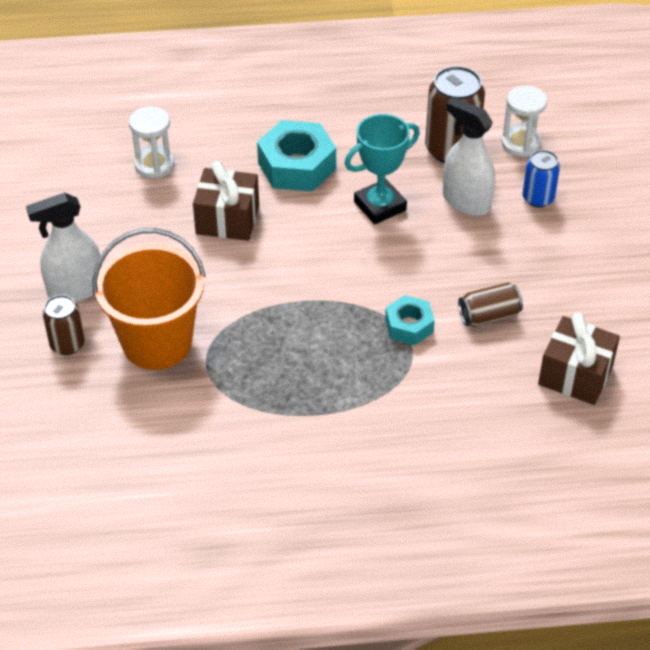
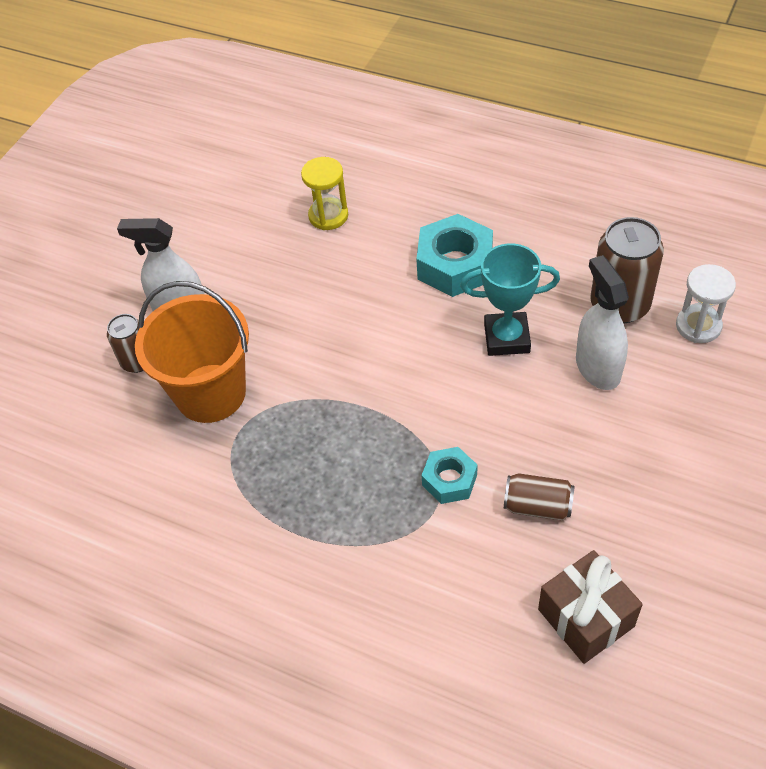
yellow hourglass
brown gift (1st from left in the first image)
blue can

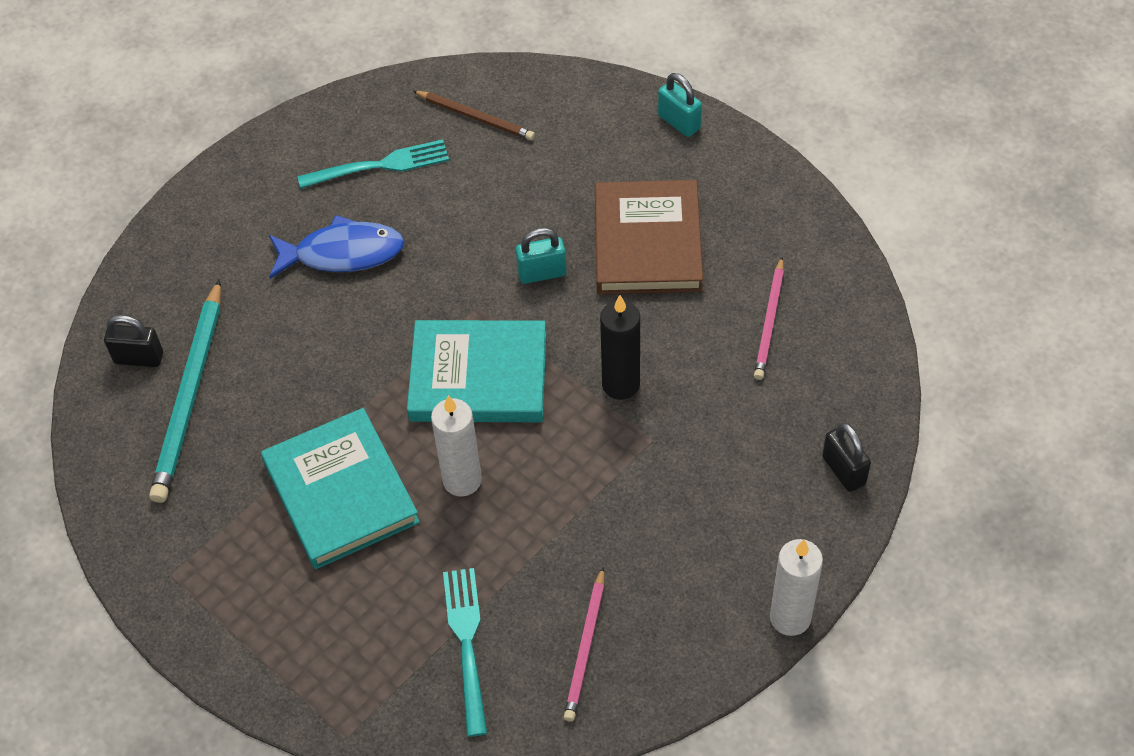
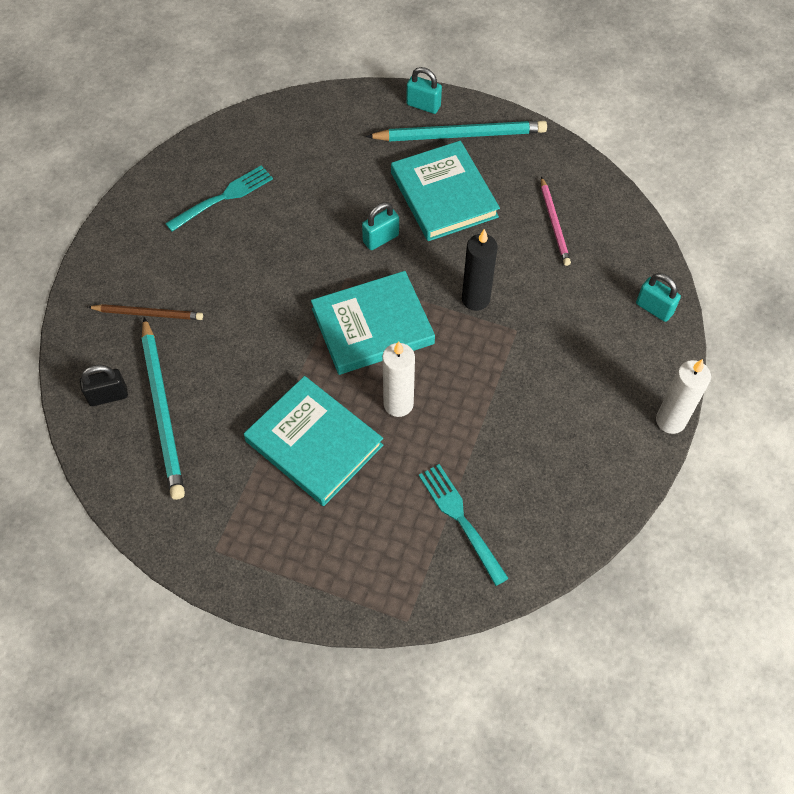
brown pencil
turquoise pencil (2nd from left)
turquoise book (3rd from left)
turquoise padlock (3rd from left)
blue fish
pink pencil (1st from left in the first image)

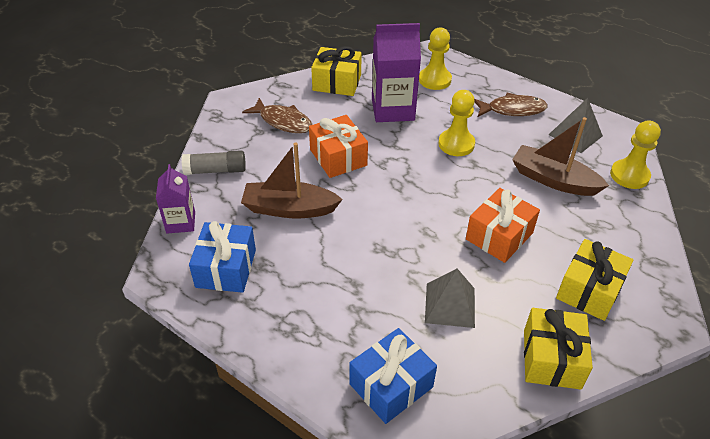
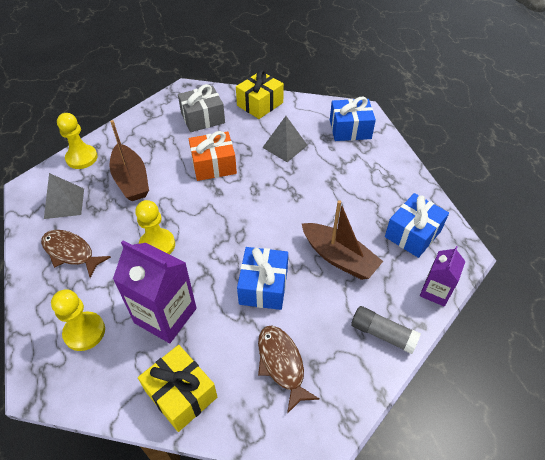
grey gift
blue gift (1st from left)

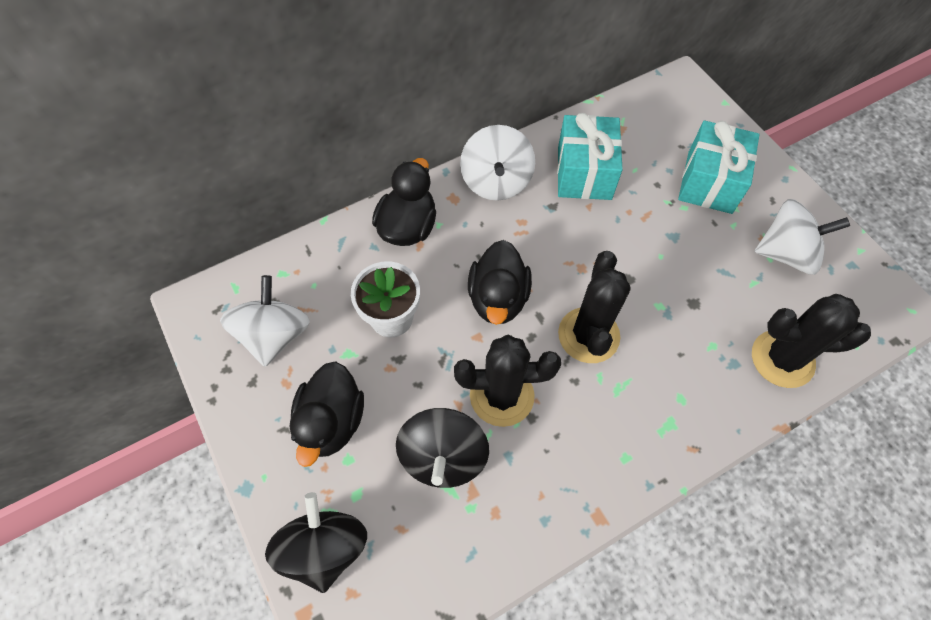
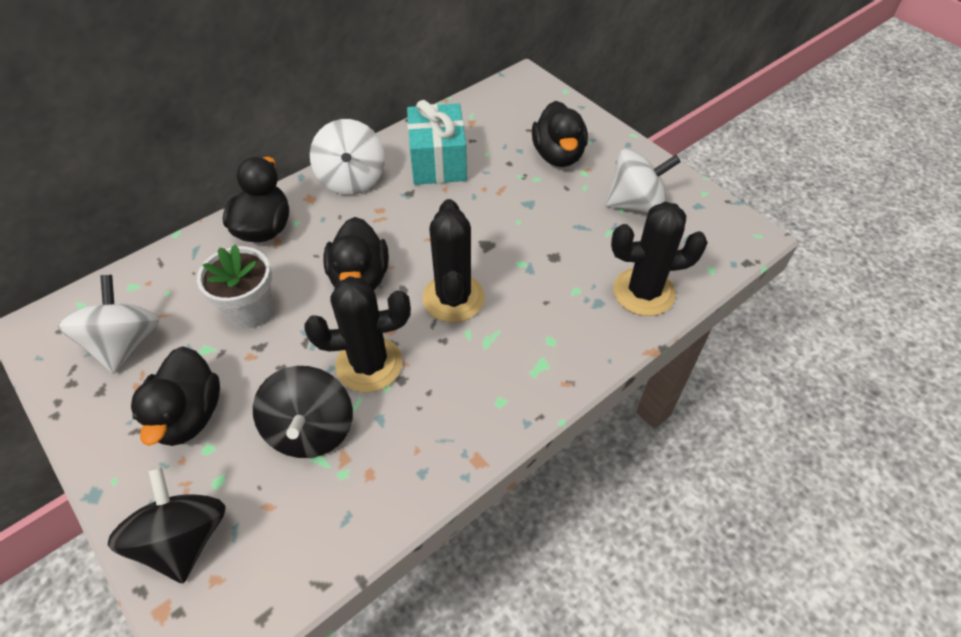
black duck (4th from left)

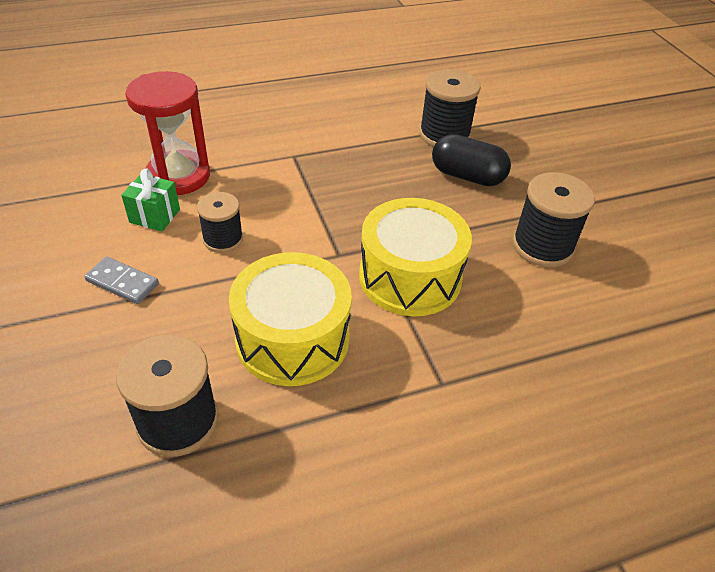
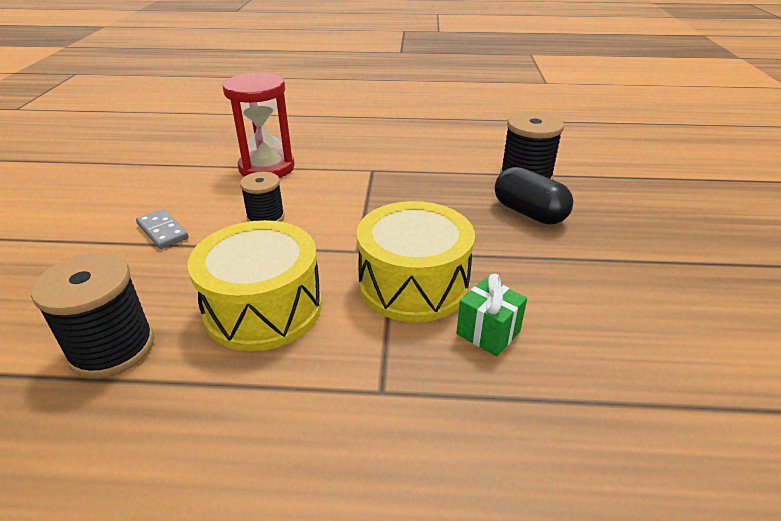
green gift
black spool (4th from left in the first image)

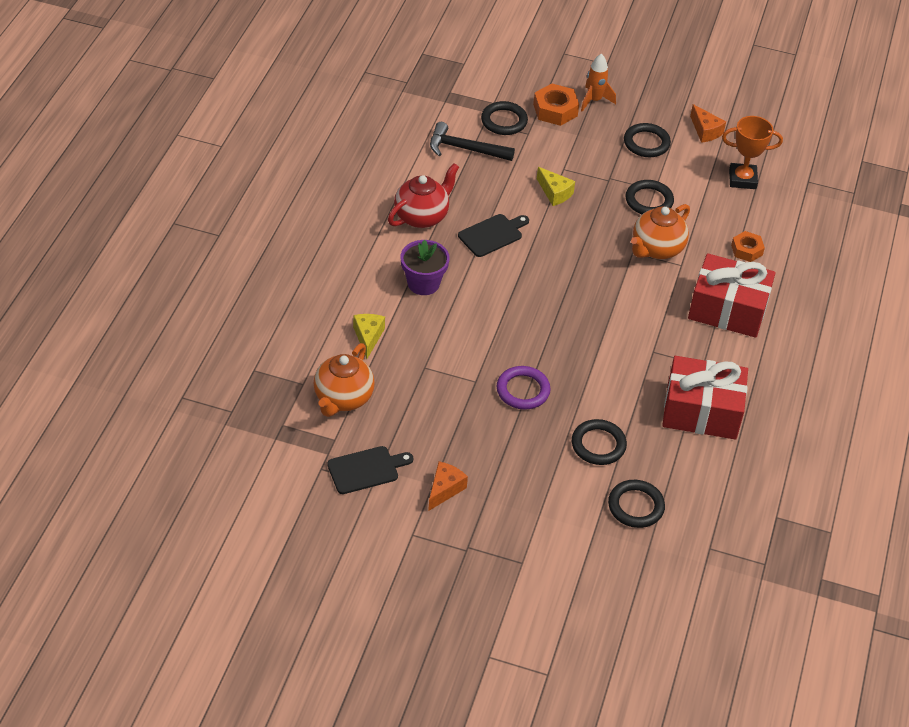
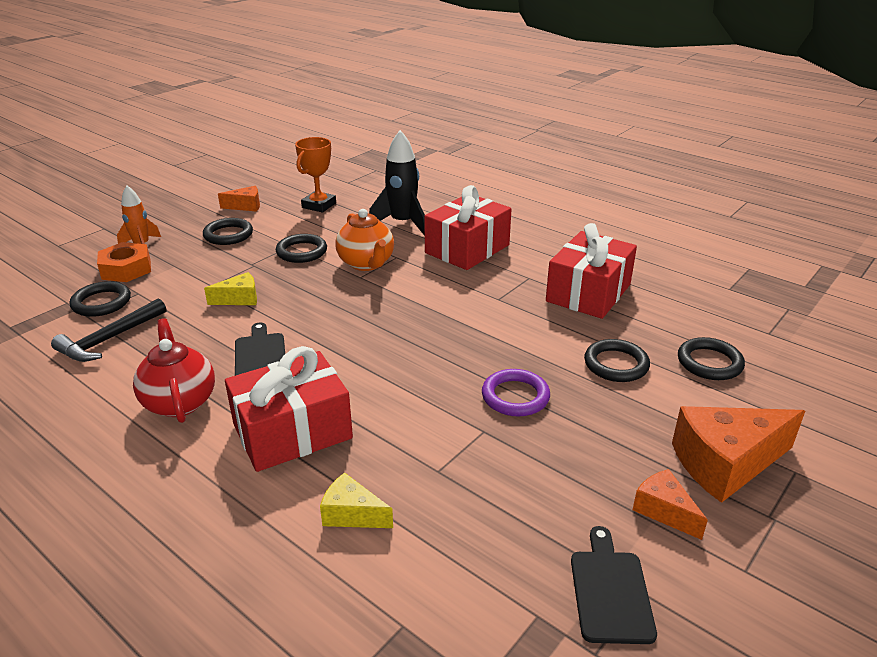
red gift (1st from left)
black rocket
orange cheese (3rd from left)
orange teapot (1st from left in the first image)

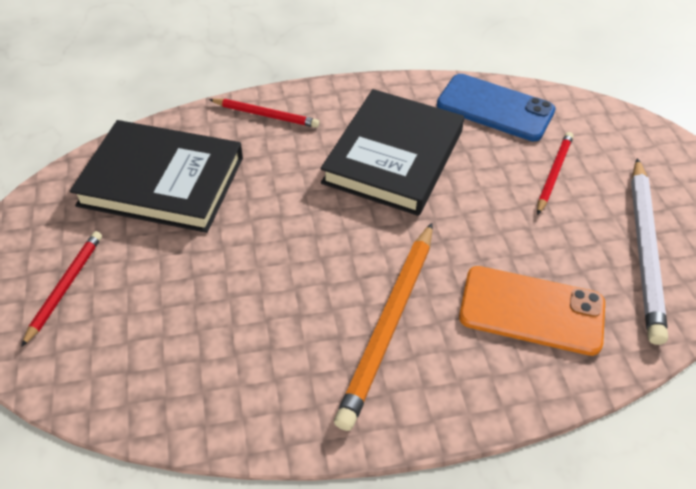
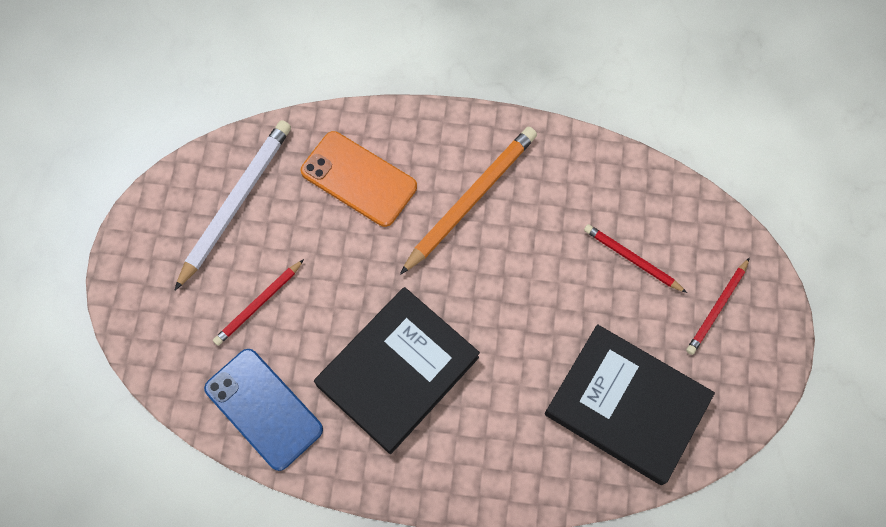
red pencil (2nd from left)

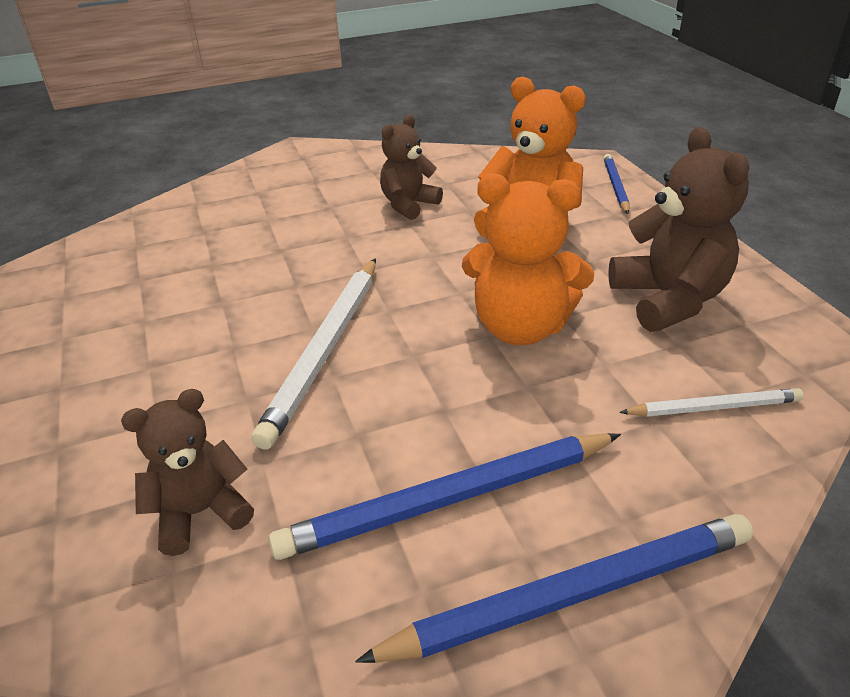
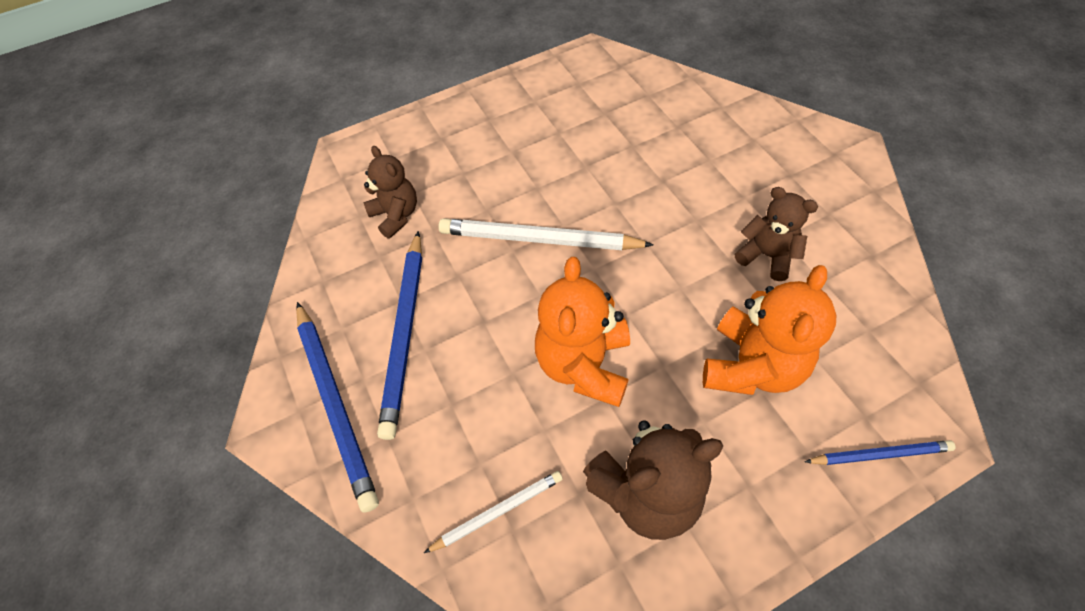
blue pencil (2nd from left)
white pencil (1st from left)

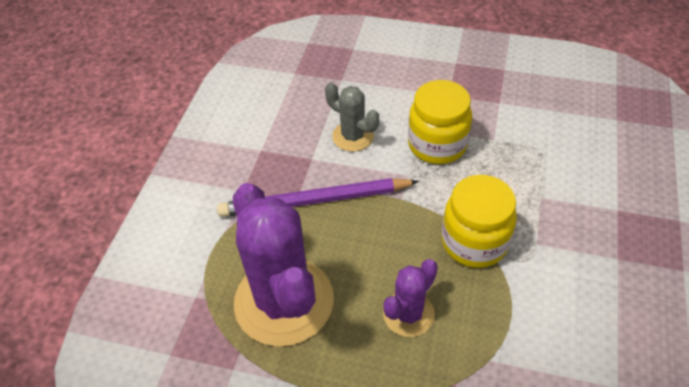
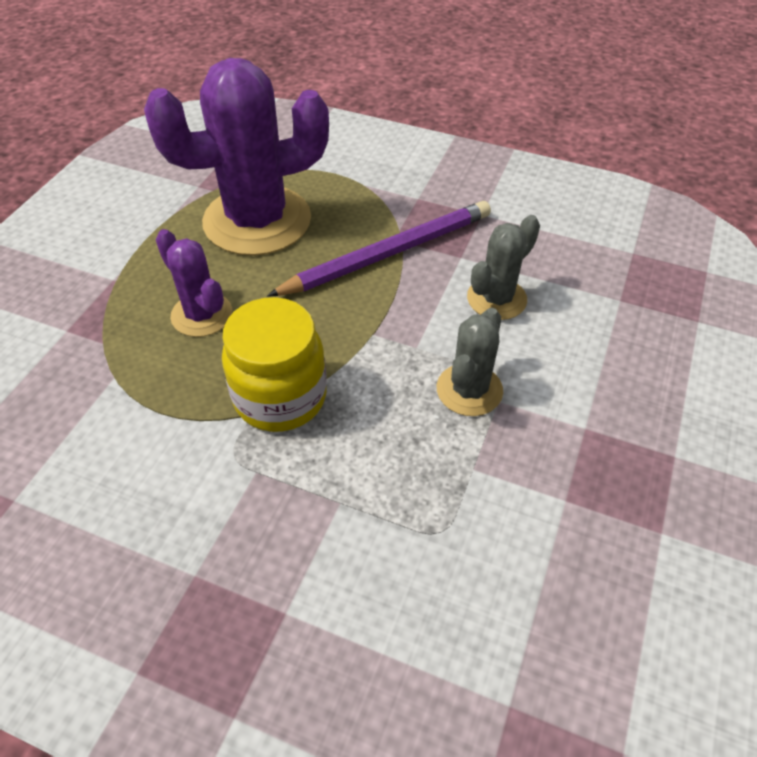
purple pencil
grey cactus (1st from left)

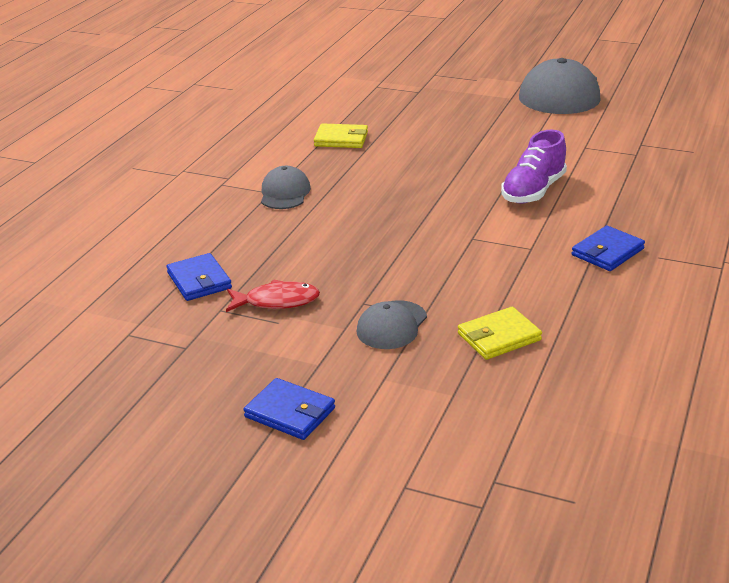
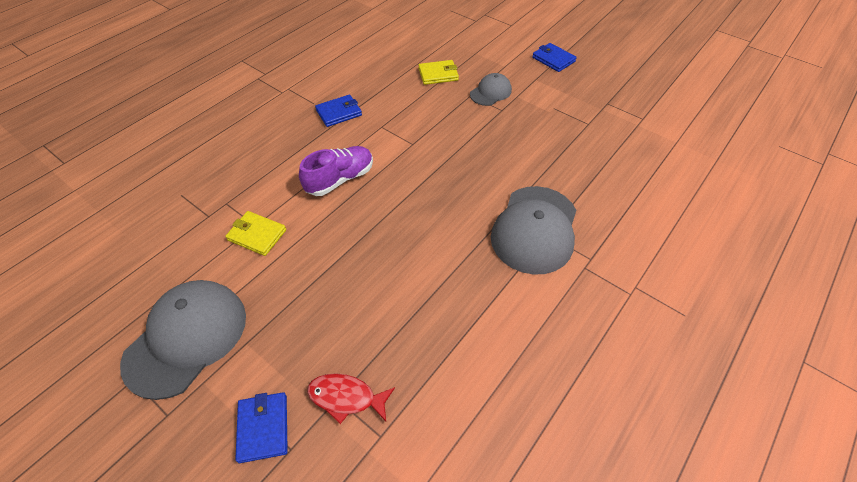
yellow wallet (1st from left)
blue wallet (1st from left)
red fish
grey cap (3rd from left)

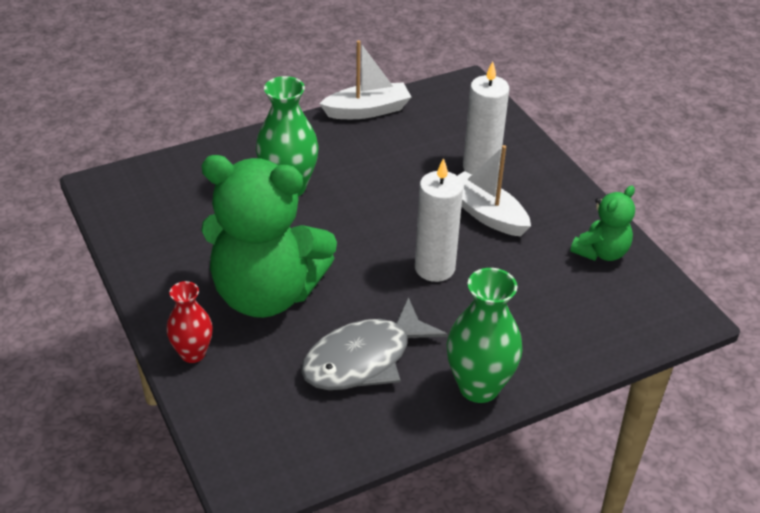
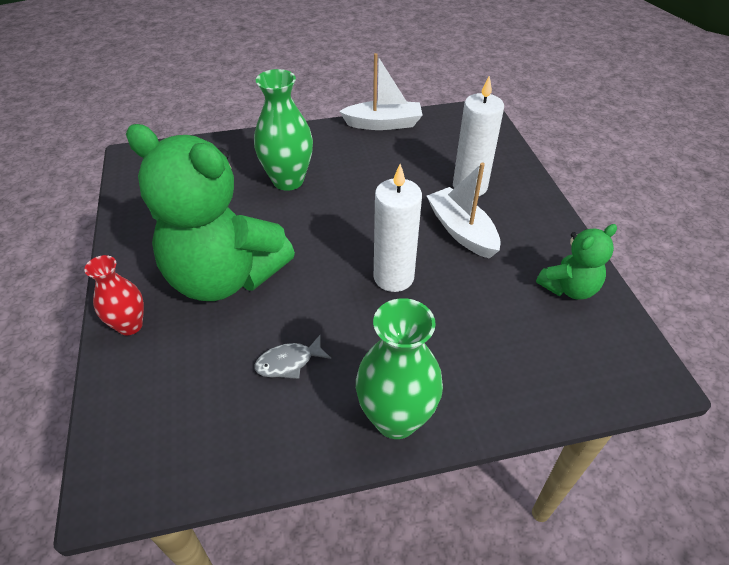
grey fish

